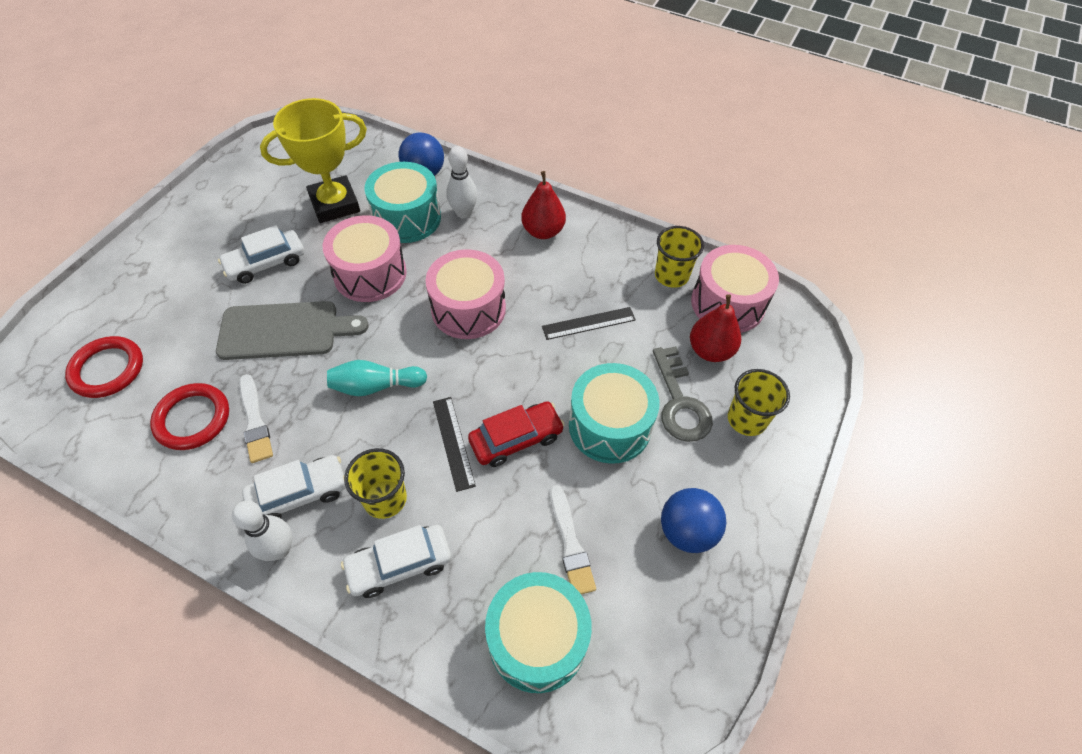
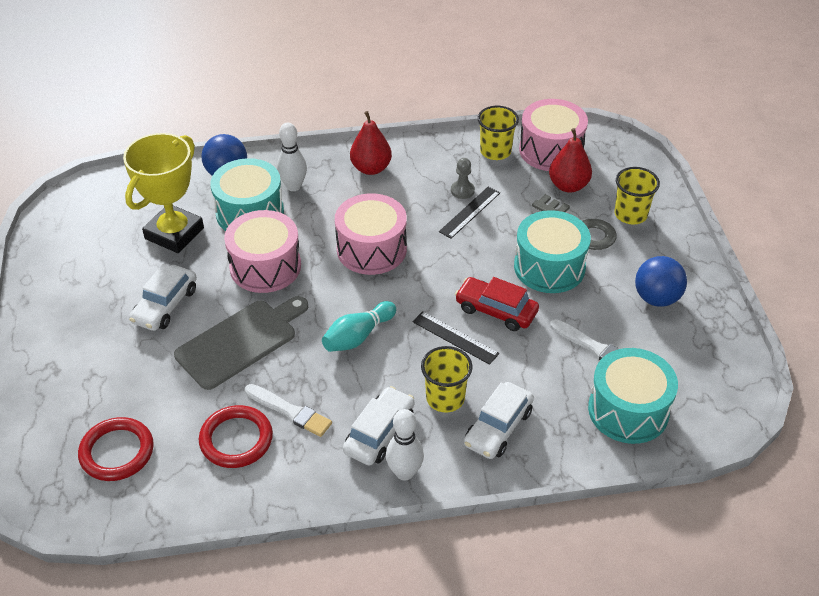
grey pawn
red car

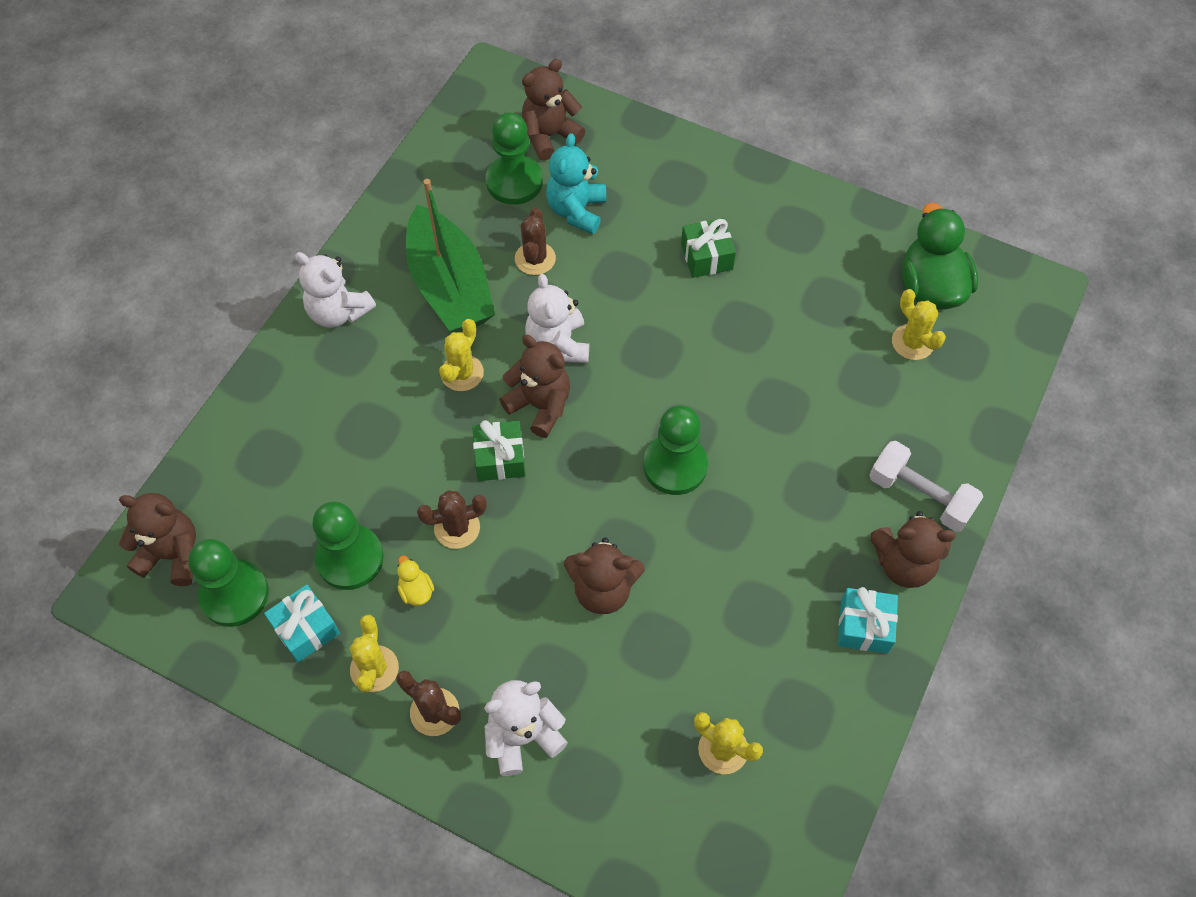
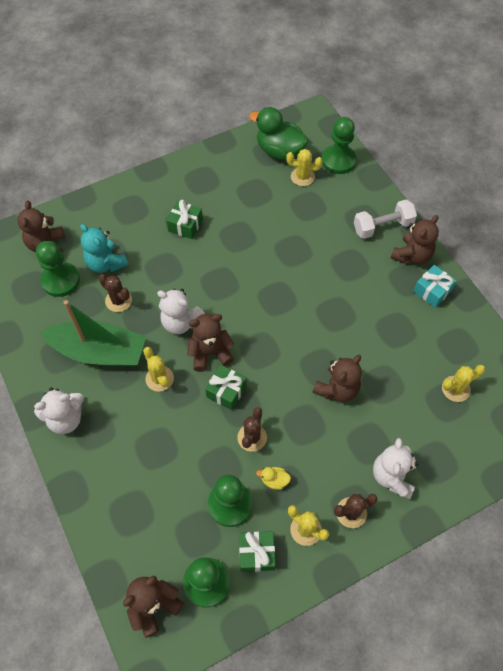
green gift (3rd from left)
green pawn (4th from left)

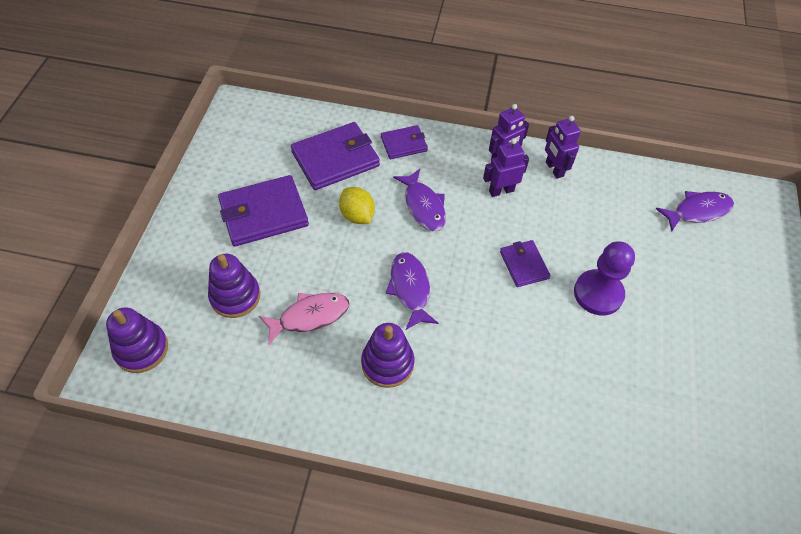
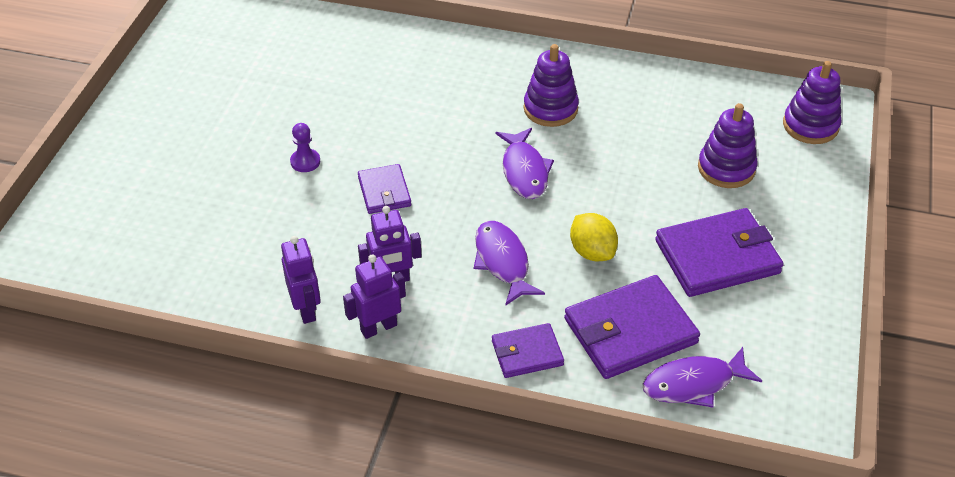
purple pawn
purple fish (3rd from left)
pink fish

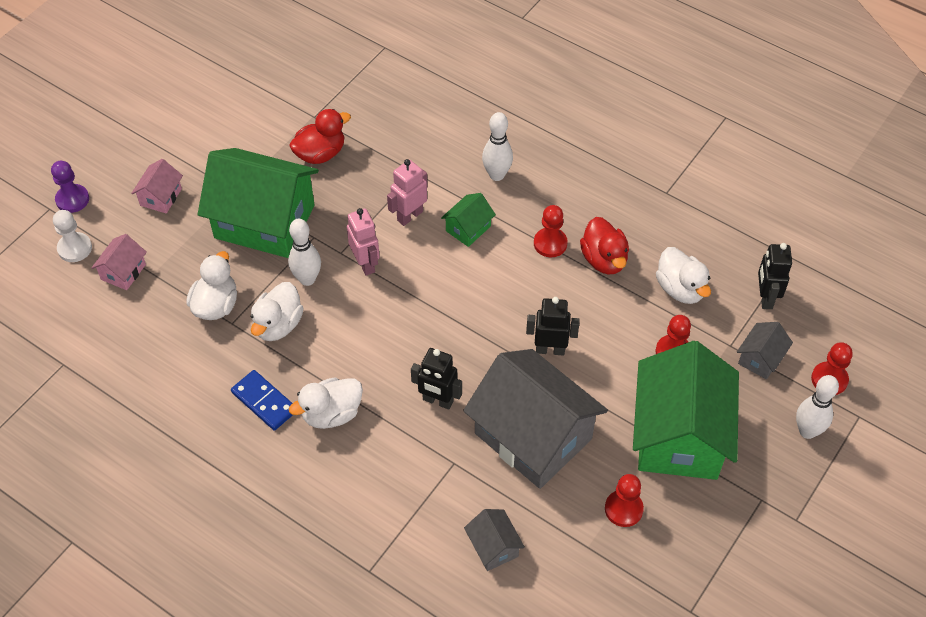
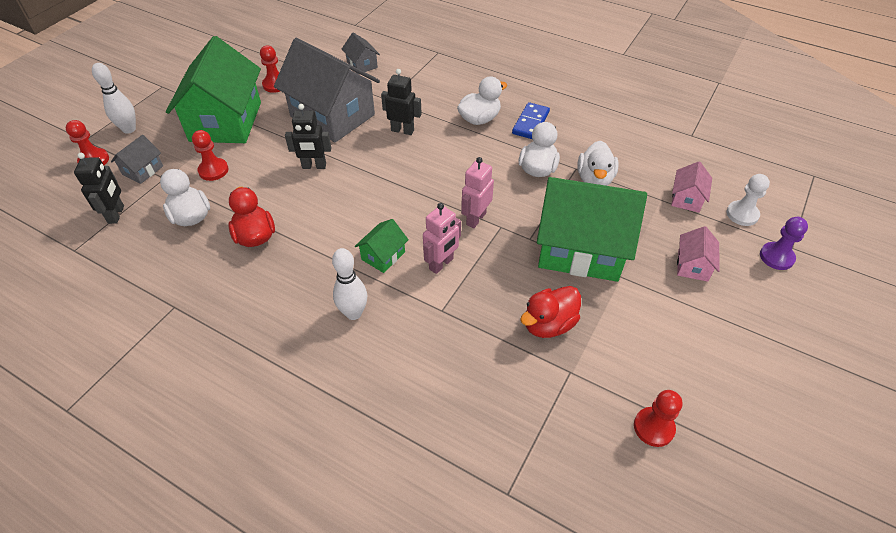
pink robot (2nd from left)
blue domino
red pawn (4th from left)
white bowling pin (1st from left in the first image)

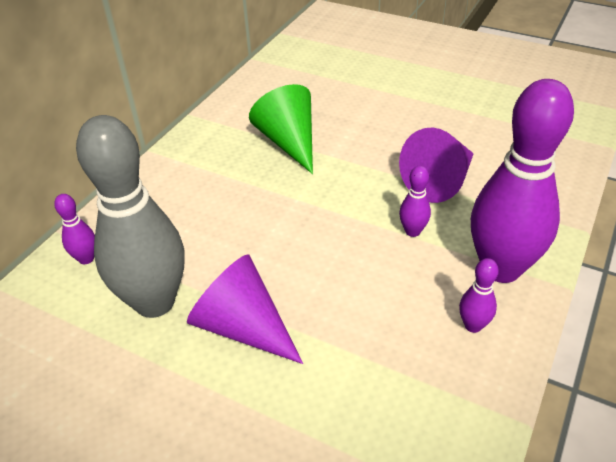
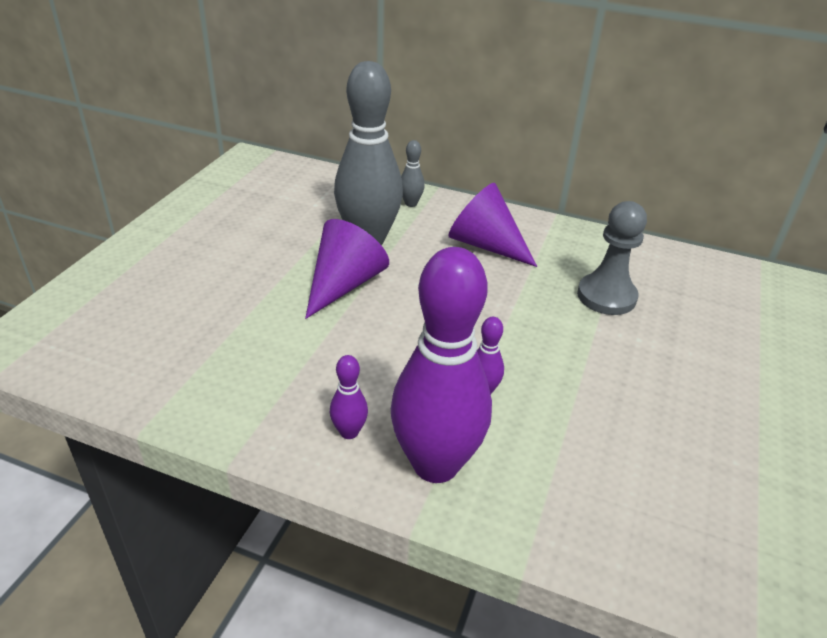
grey bowling pin (2nd from left)
purple cone (2nd from left)
grey pawn

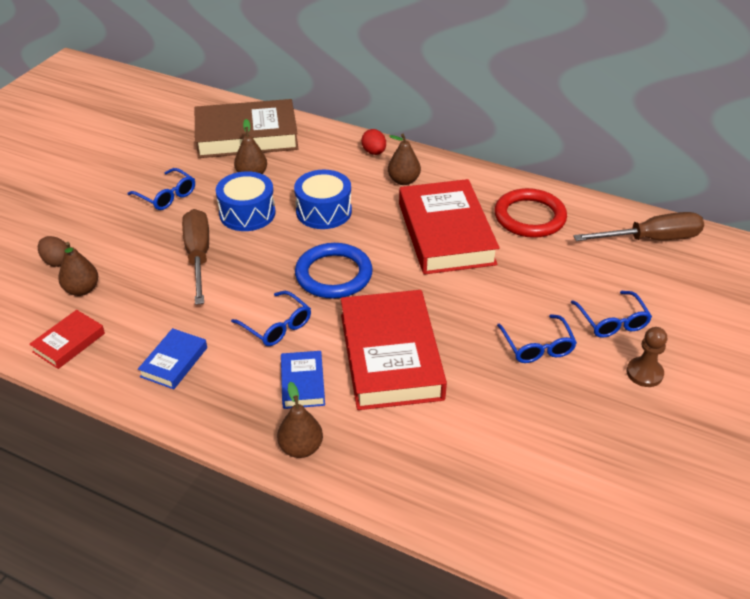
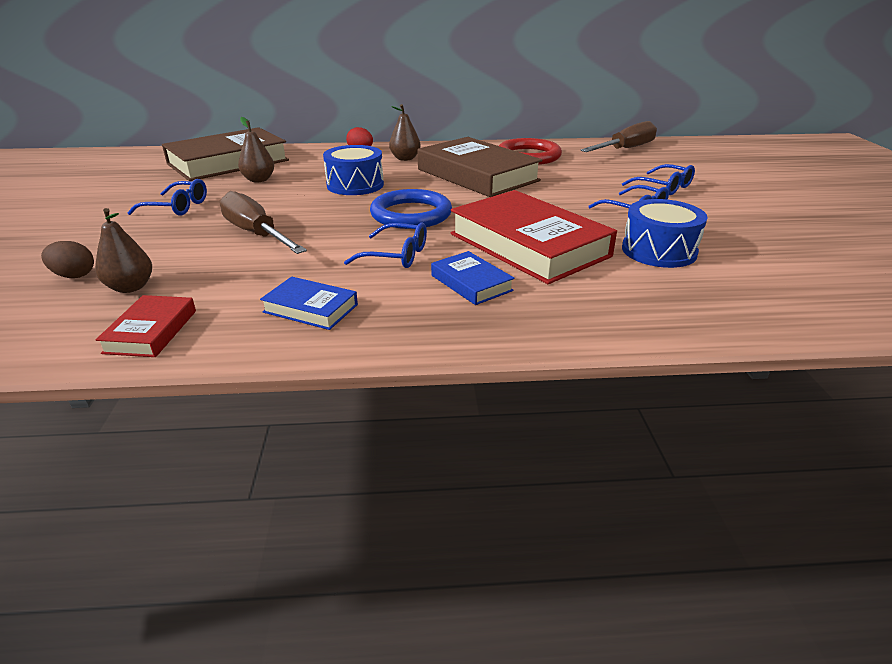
blue book (1st from left)
brown book (2nd from left)
blue drum (2nd from left)
brown pear (3rd from left in the first image)
brown pawn

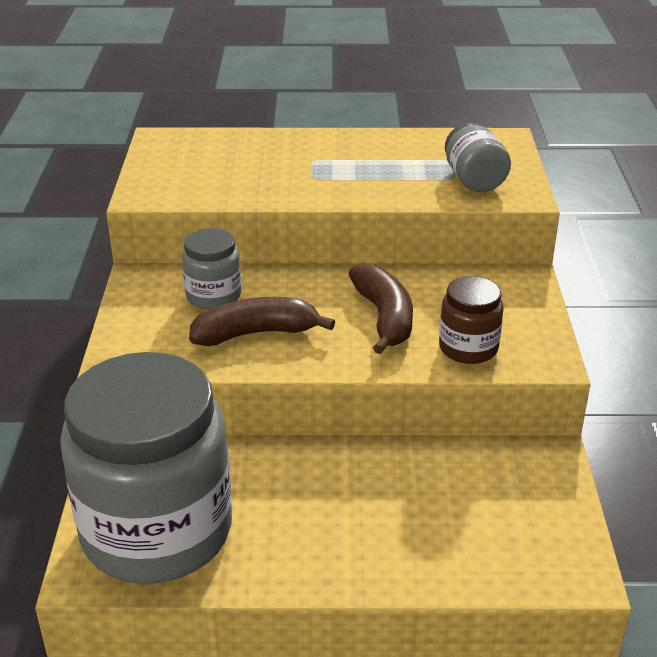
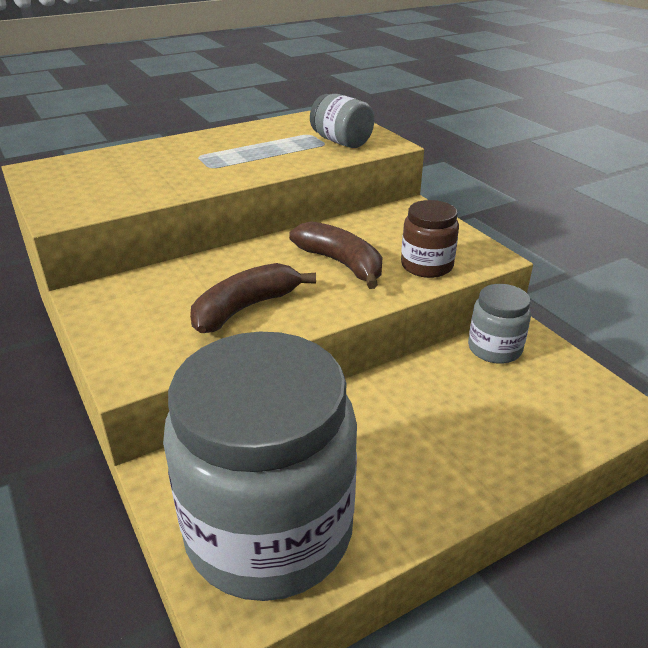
grey jar (3rd from left)

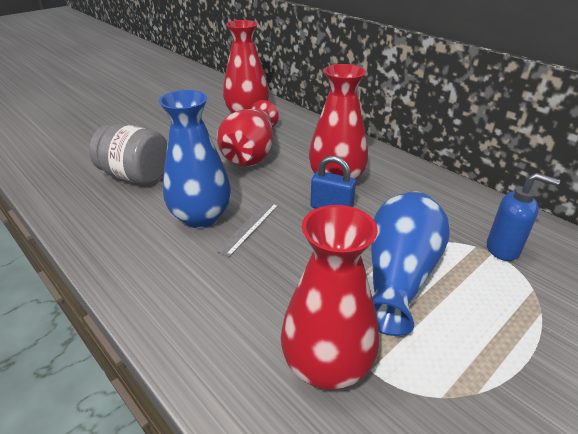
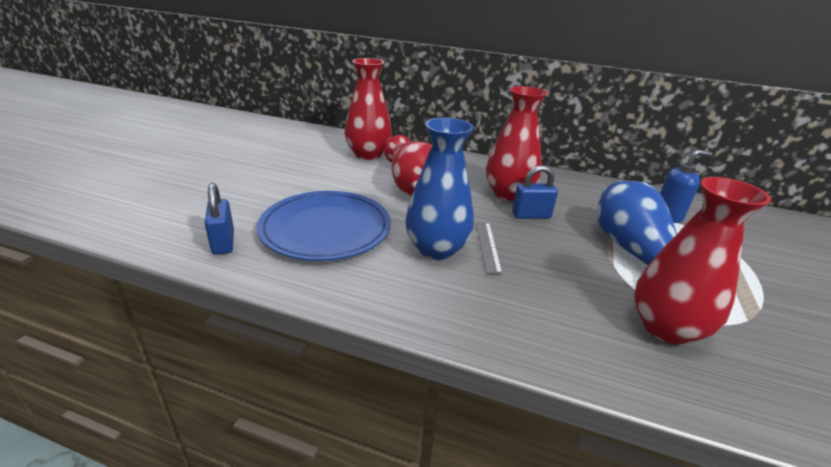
blue padlock (1st from left)
blue plate

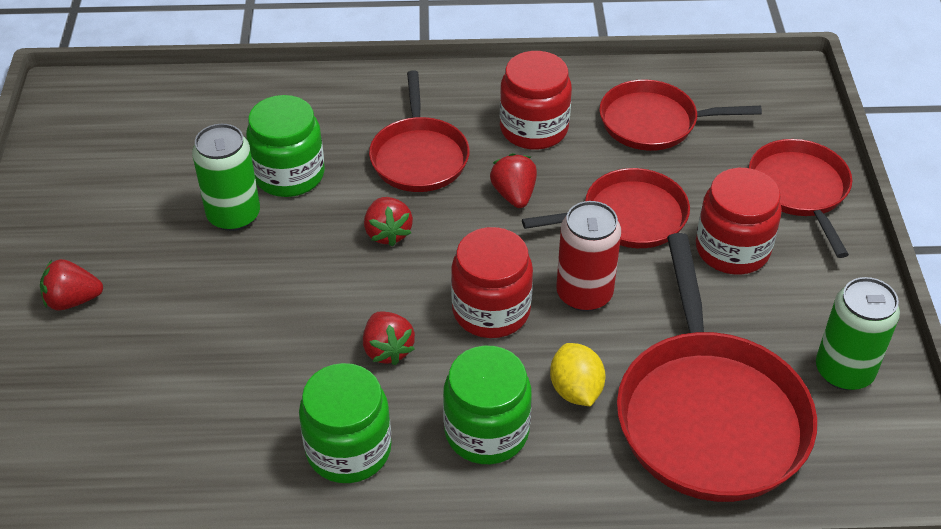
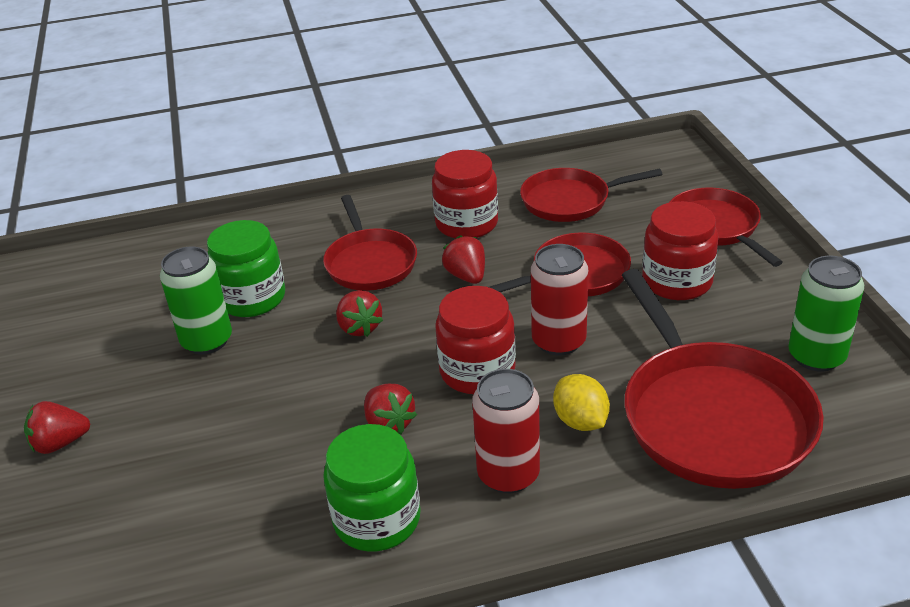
red can (1st from left)

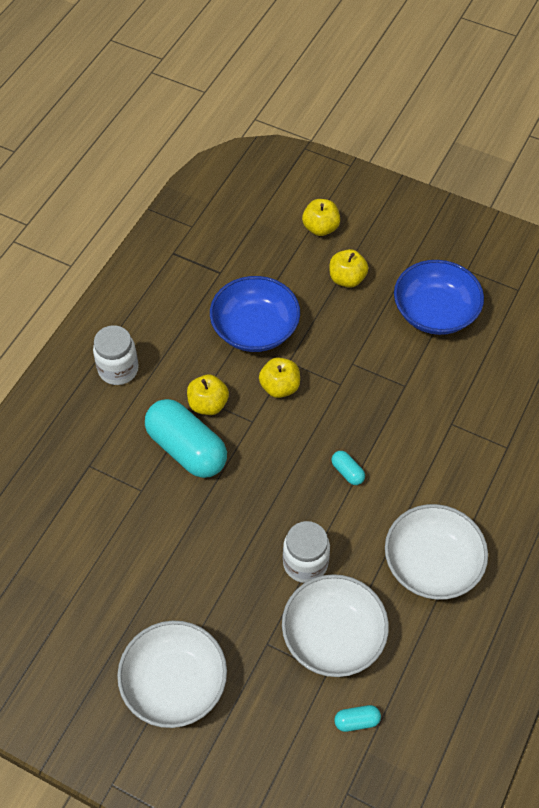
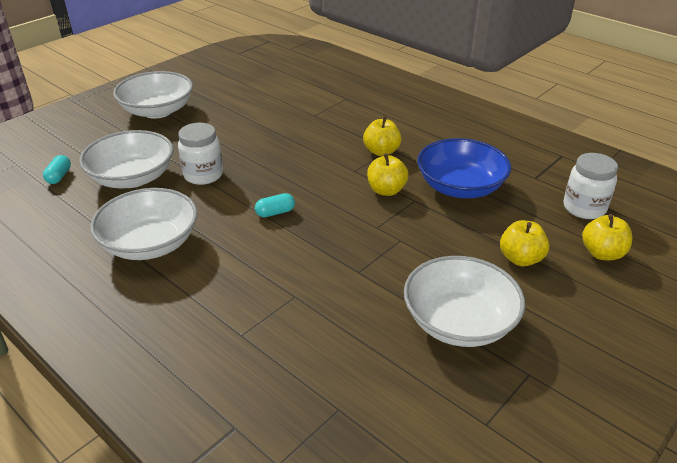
white bowl (4th from left)
white jar (2nd from left)
turquoise capsule (1st from left in the first image)

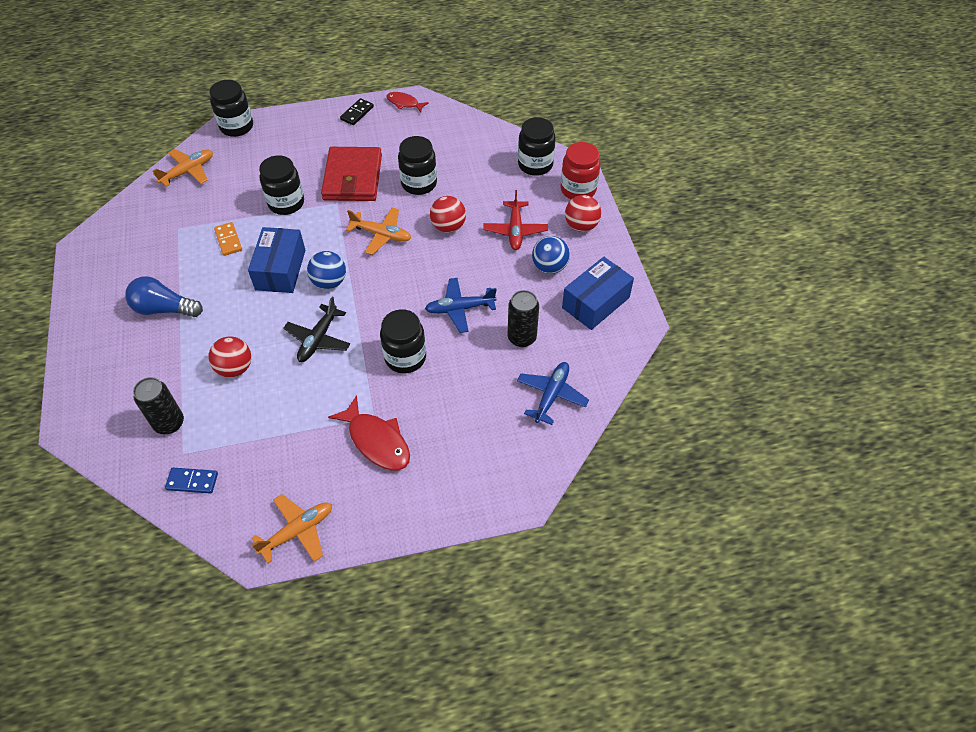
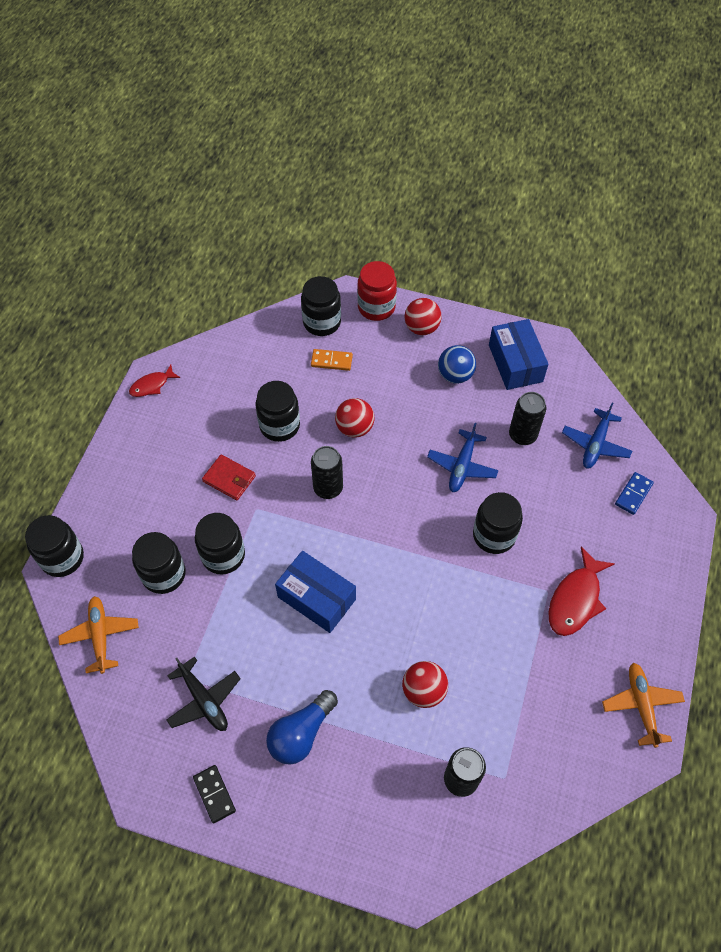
black jar (2nd from left)
black plane
black domino
red wallet
orange domino
black can (1st from left)
red fish (2nd from left)
blue plane (2nd from left)
blue domino
blue ball (1st from left in the first image)
red plane

